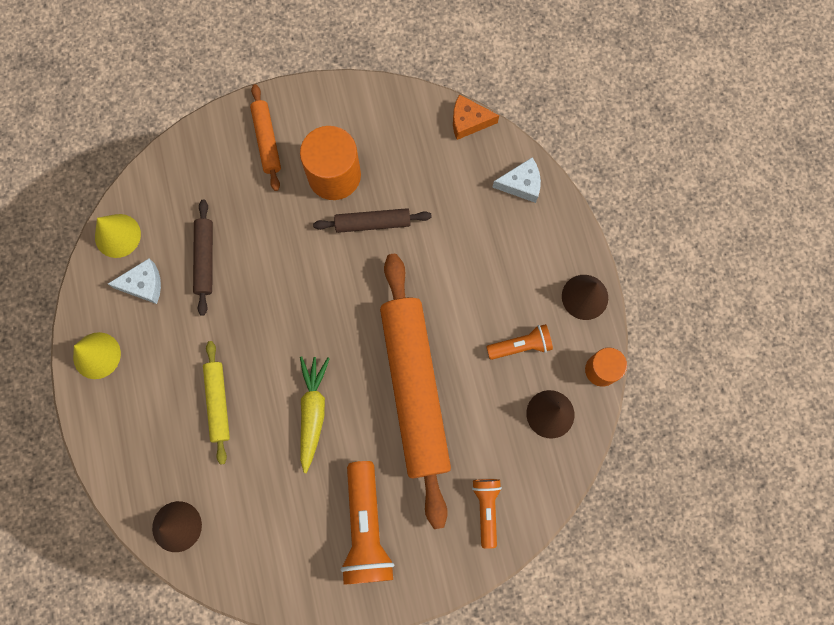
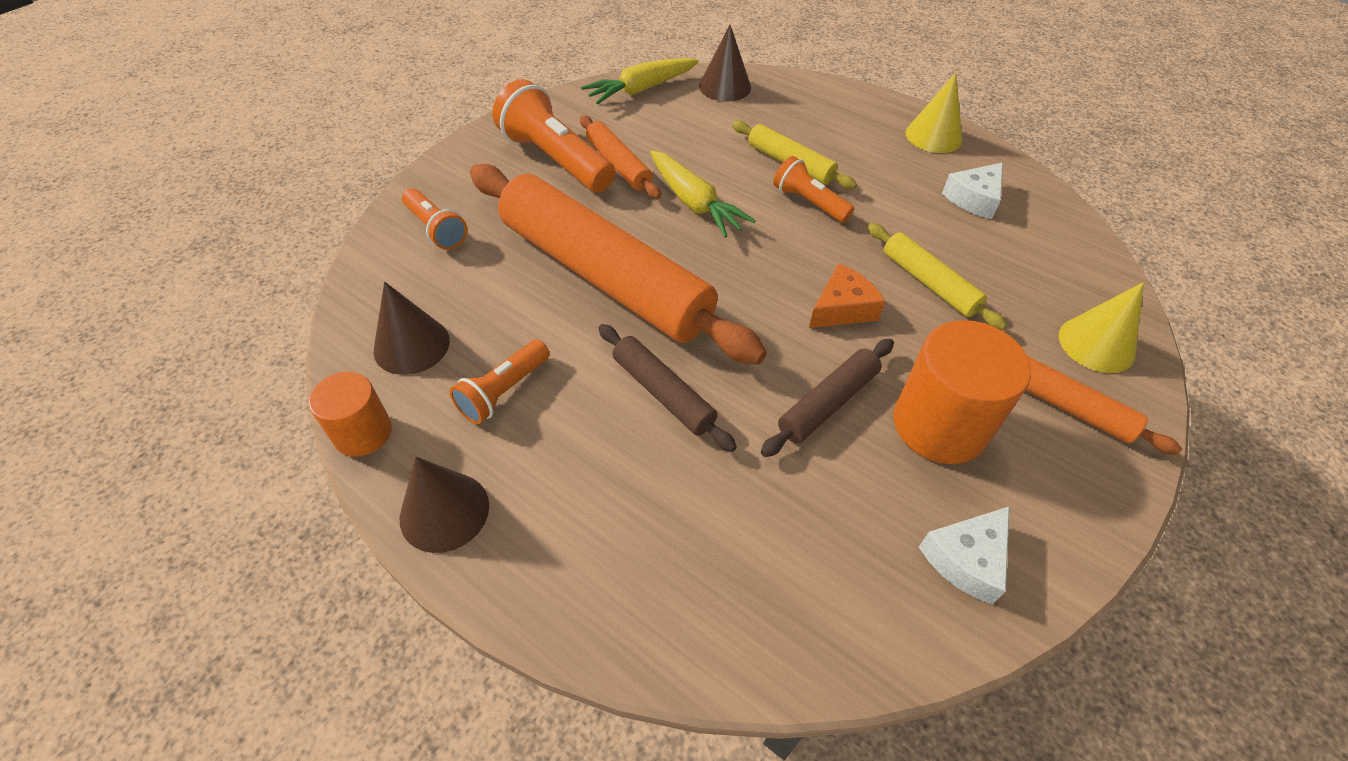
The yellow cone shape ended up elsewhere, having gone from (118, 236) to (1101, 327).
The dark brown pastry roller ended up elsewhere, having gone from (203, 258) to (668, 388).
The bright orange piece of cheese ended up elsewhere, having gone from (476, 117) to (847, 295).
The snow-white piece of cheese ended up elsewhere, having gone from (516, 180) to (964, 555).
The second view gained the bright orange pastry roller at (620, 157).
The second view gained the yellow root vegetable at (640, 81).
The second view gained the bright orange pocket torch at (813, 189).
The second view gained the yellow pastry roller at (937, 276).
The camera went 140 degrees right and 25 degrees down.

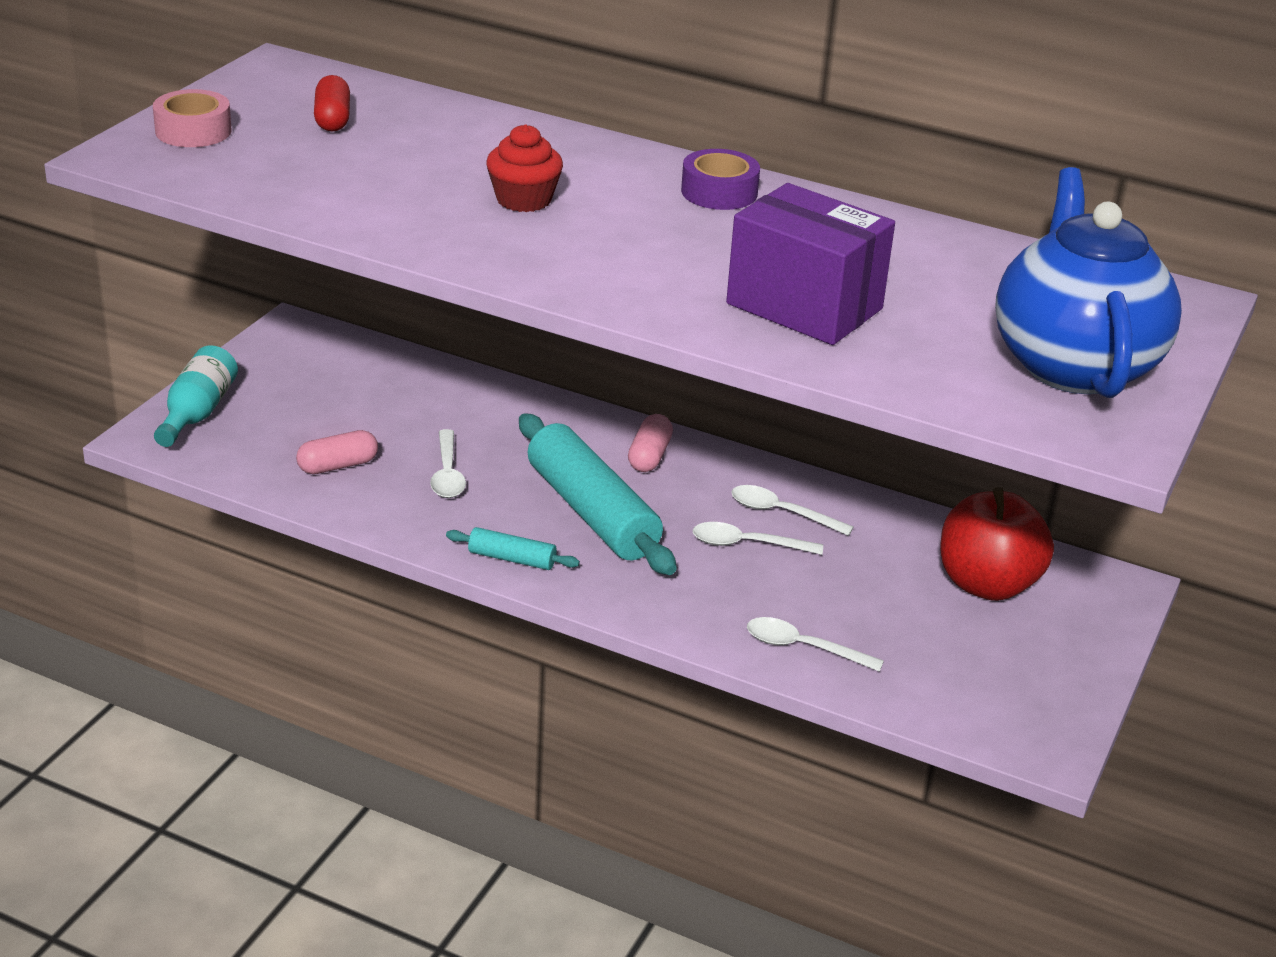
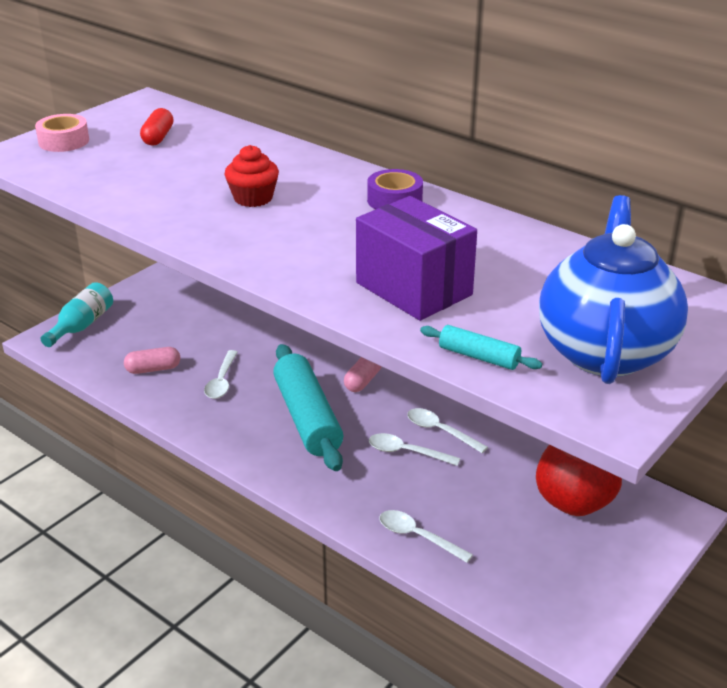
The teal pastry roller ended up elsewhere, having gone from (513, 548) to (481, 347).
The camera went 15 degrees right and 0 degrees up.

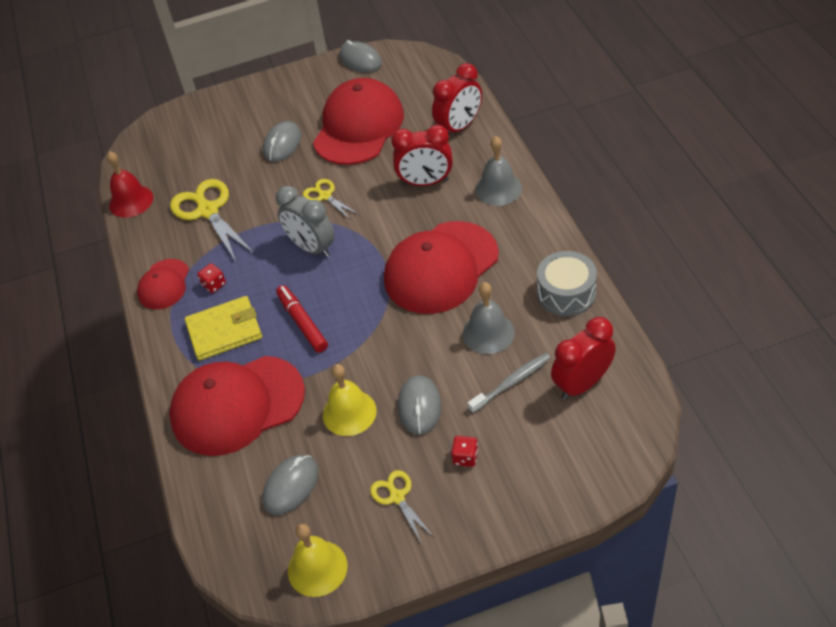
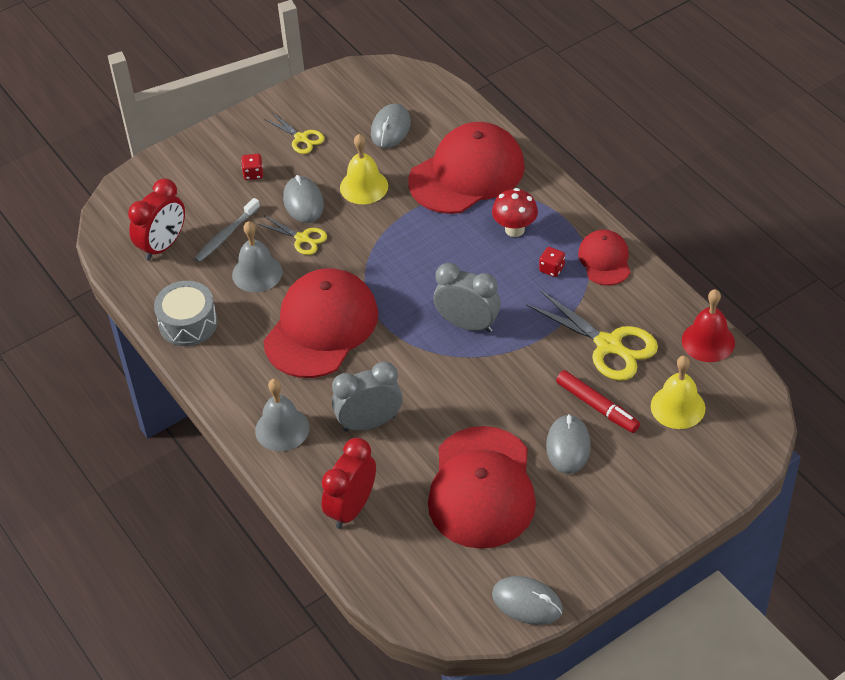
Where the yellow billfold stood at (223, 328), the crimson mushroom came to stand at (515, 212).
The crimson felt pen ended up elsewhere, having gone from (302, 319) to (598, 401).
The yellow hand bell ended up elsewhere, having gone from (317, 560) to (678, 392).
The yellow scissors ended up elsewhere, having gone from (331, 199) to (292, 235).
What was the crimson bedside clock at (422, 155) turned into the grey bedside clock at (367, 396).
The camera went 160 degrees right and 0 degrees up.

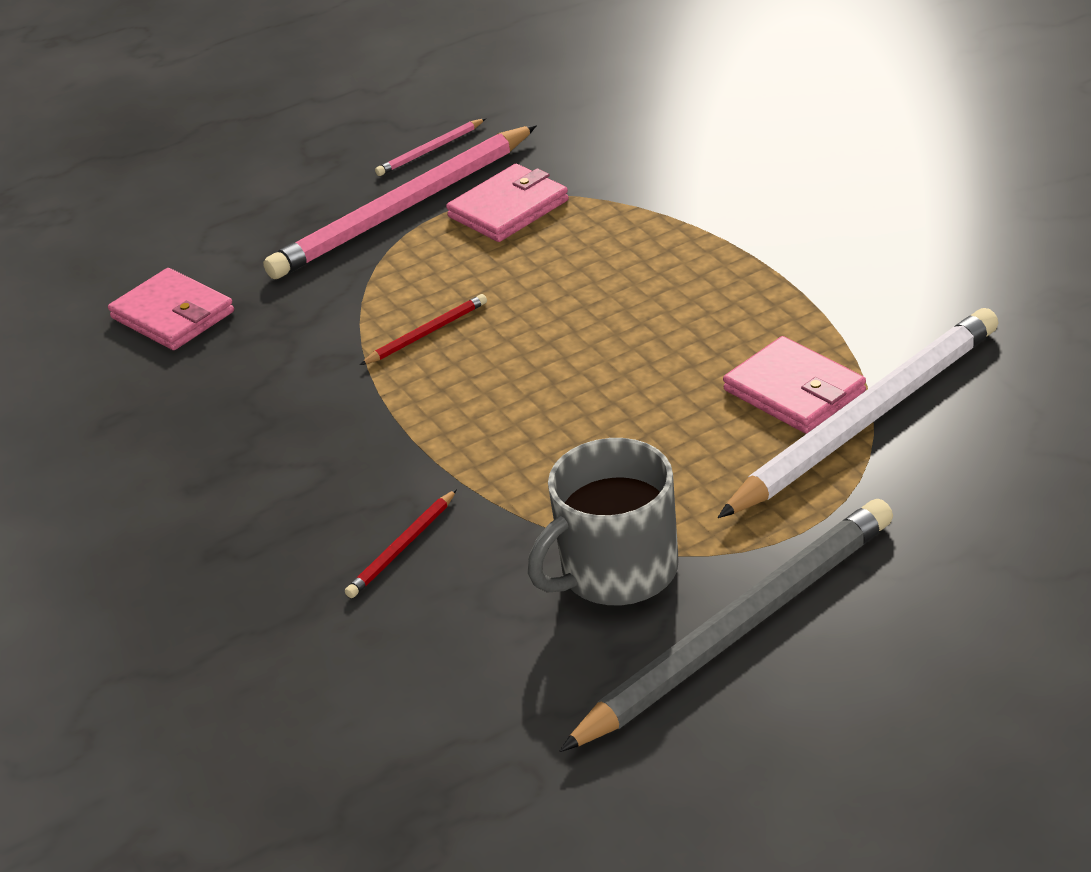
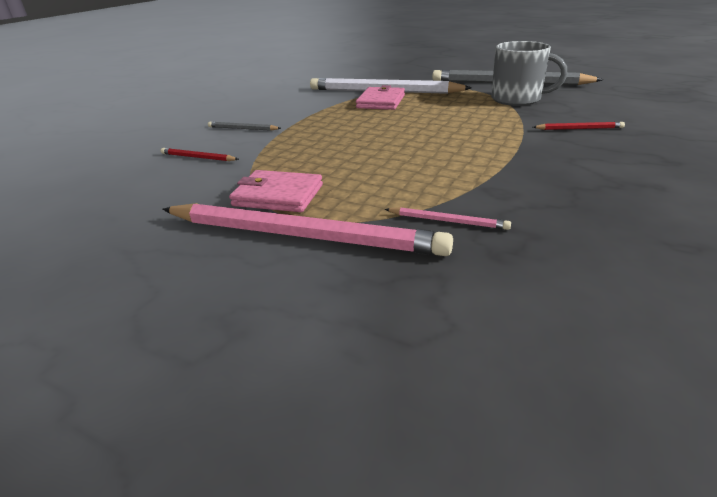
The second view lost the pink billfold at (171, 309).
The crimson lead pencil ended up elsewhere, having gone from (423, 329) to (200, 154).
The pink lead pencil ended up elsewhere, having gone from (430, 147) to (448, 218).
The second view gained the grey lead pencil at (244, 126).
The camera went 125 degrees left and 5 degrees down.

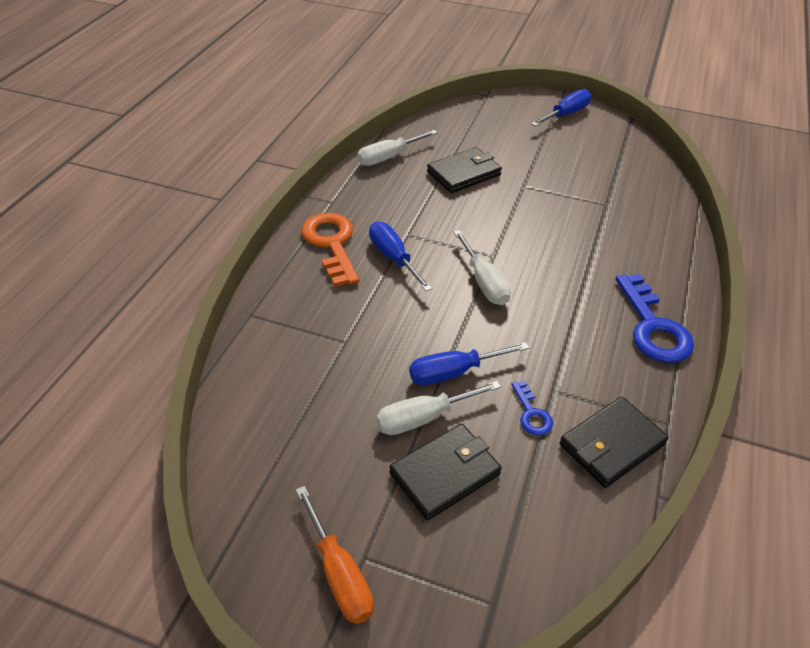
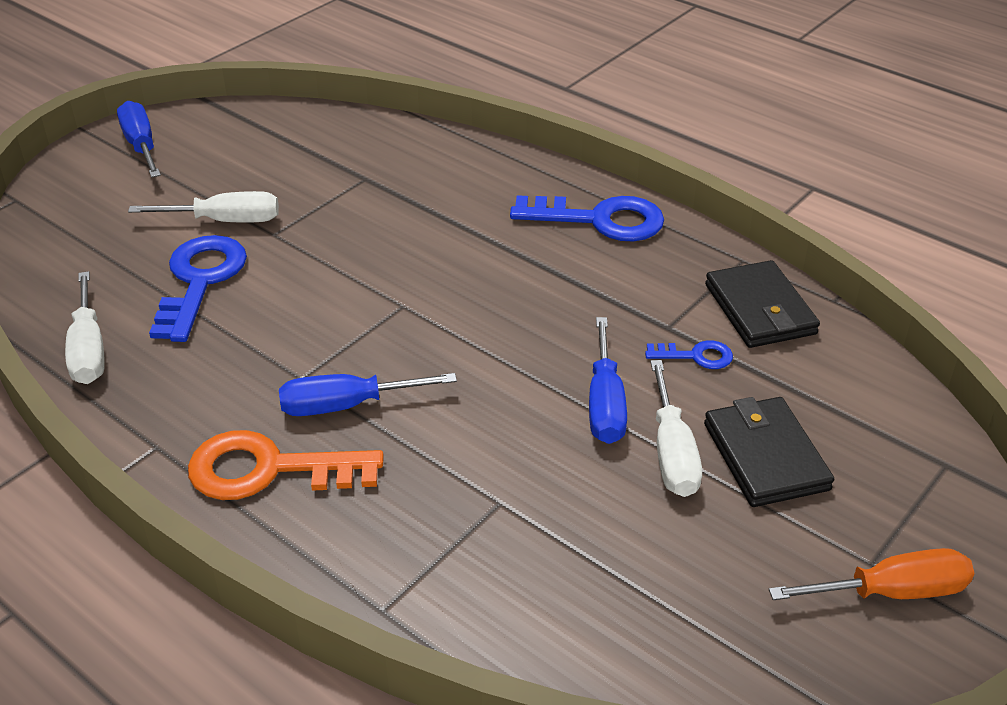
Where the jet-black billfold stood at (464, 170), the royal blue door key came to stand at (198, 288).
The snow-white hand screwdriver ended up elsewhere, having gone from (482, 267) to (203, 207).
The camera went 70 degrees left and 5 degrees down.

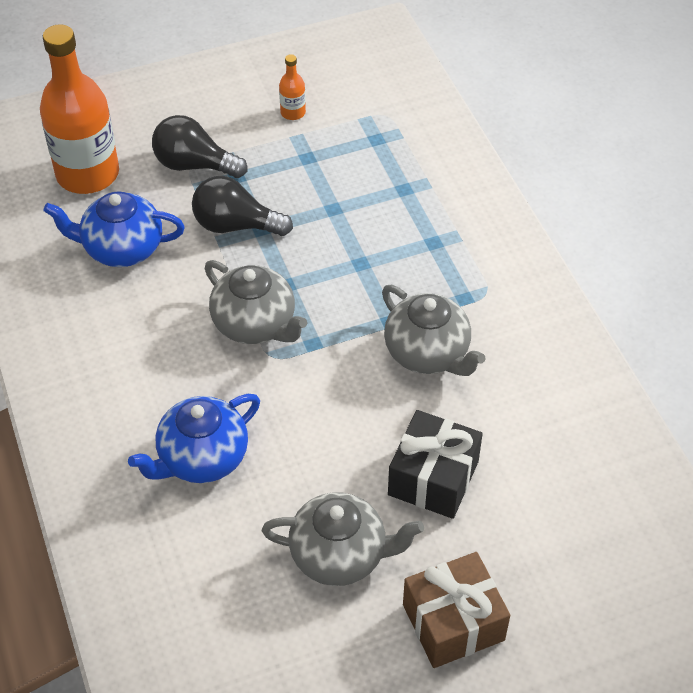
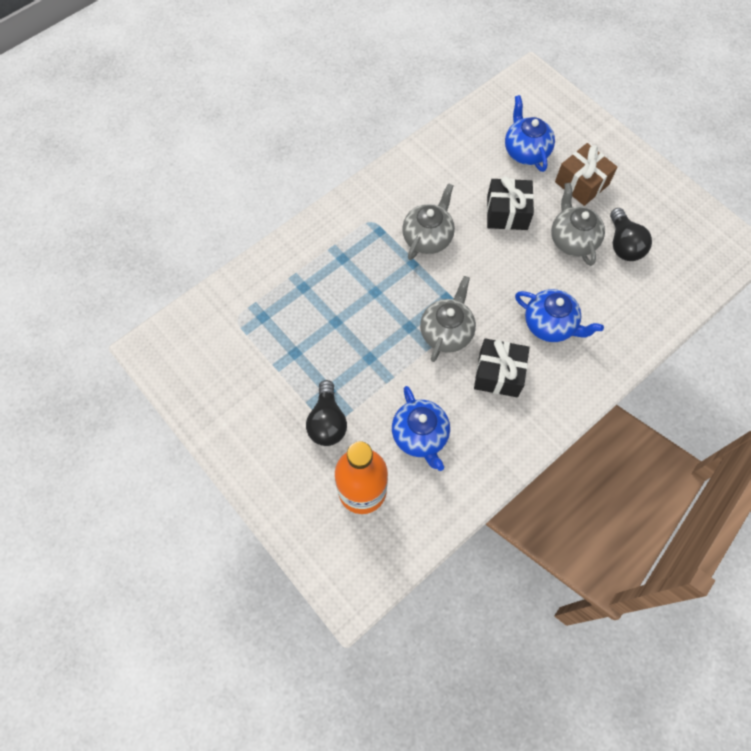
The jet-black lightbulb ended up elsewhere, having gone from (242, 206) to (631, 234).
The second view lost the bright orange flask at (292, 87).
The second view gained the jet-black wrapped gift at (502, 367).
The second view gained the royal blue teapot at (530, 133).
The camera went 110 degrees left and 15 degrees up.

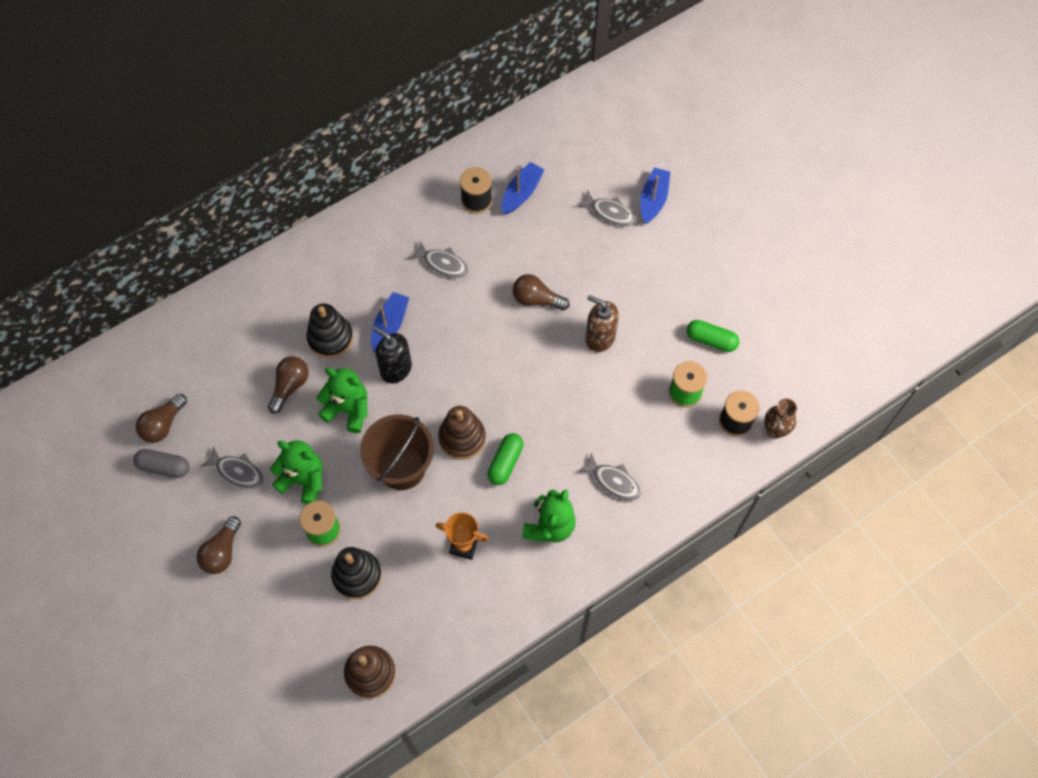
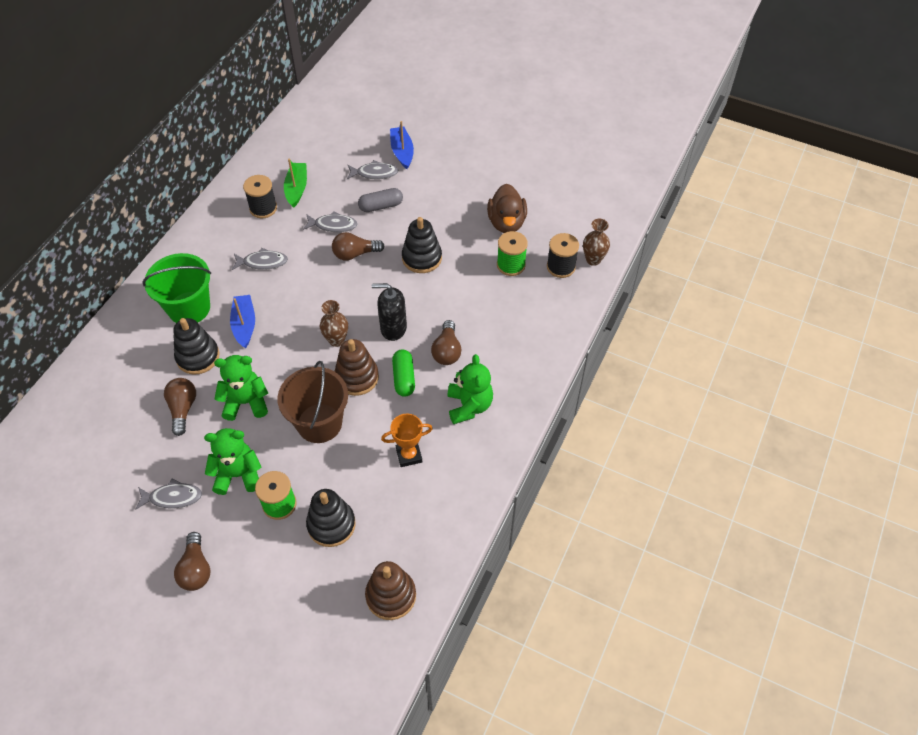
The grey pill ended up elsewhere, having gone from (161, 463) to (380, 200).
The dark brown lightbulb ended up elsewhere, having gone from (161, 418) to (446, 342).
The jet-black pump bottle ended up elsewhere, having gone from (392, 355) to (389, 312).
What was the royal blue toy boat at (523, 188) turned into the green toy boat at (295, 183).
The grey fish ended up elsewhere, having gone from (609, 477) to (330, 221).
Where the dark brown pump bottle stood at (602, 323), the jet-black ring stacker came to stand at (422, 245).
Where the green pill stood at (713, 336), the dark brown rubber duck came to stand at (507, 208).
The second view gained the green pail at (176, 288).
The second view gained the dark brown flower vase at (334, 323).
The camera went 30 degrees left and 10 degrees down.

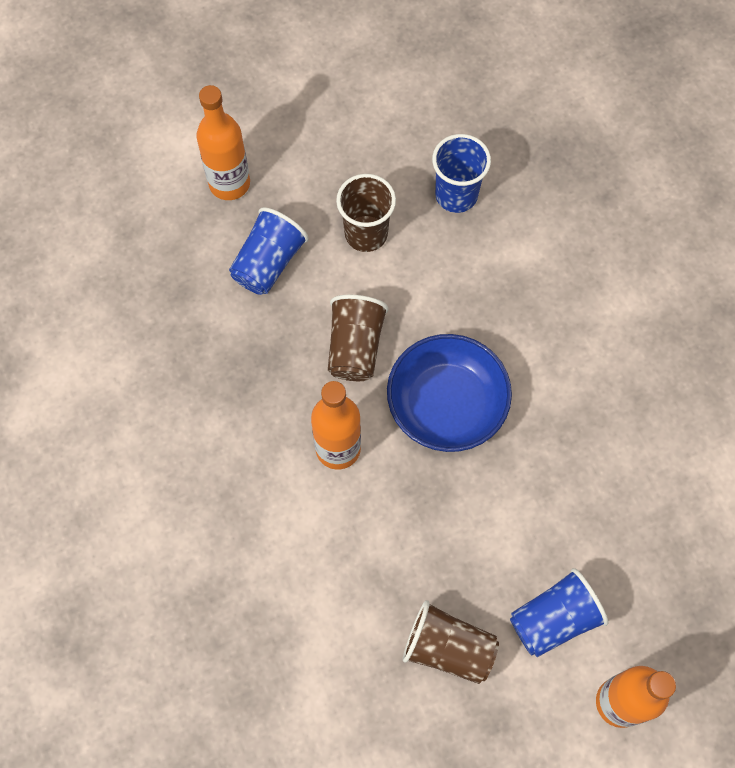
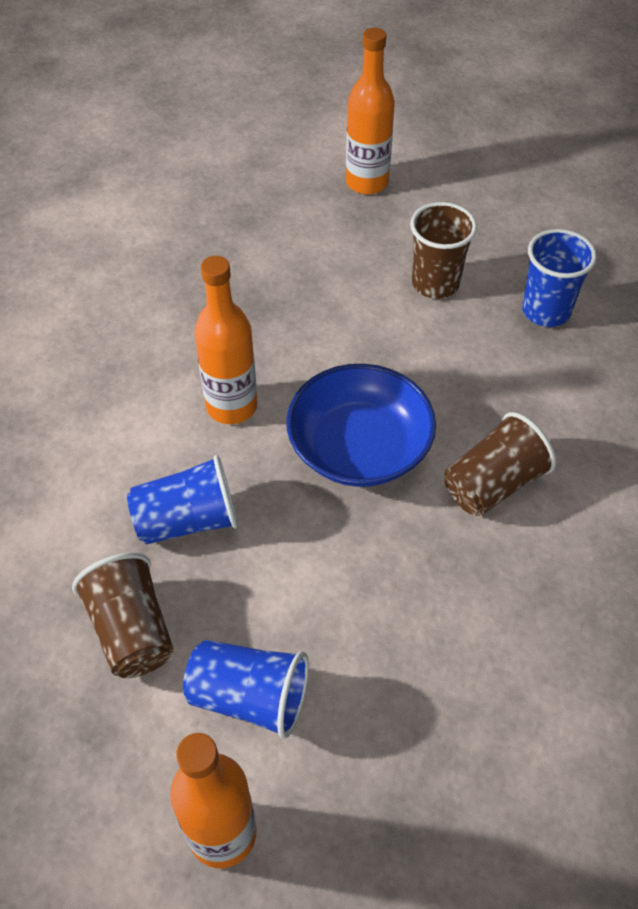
The royal blue beaker ended up elsewhere, having gone from (269, 251) to (182, 499).
The dark brown beaker ended up elsewhere, having gone from (358, 338) to (500, 464).
The camera went 45 degrees right and 15 degrees down.

